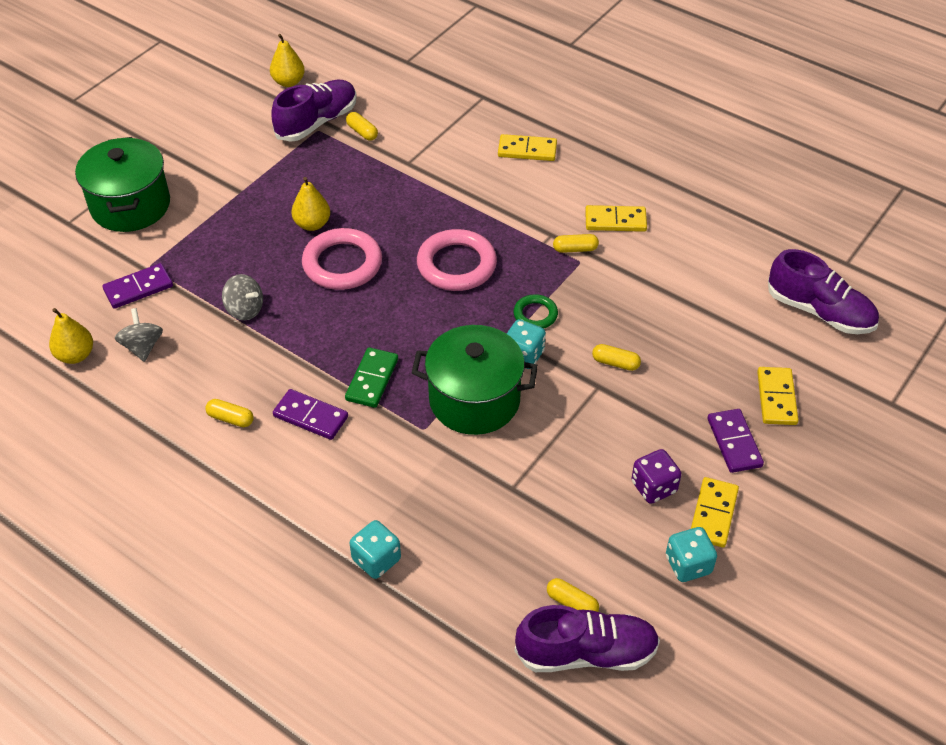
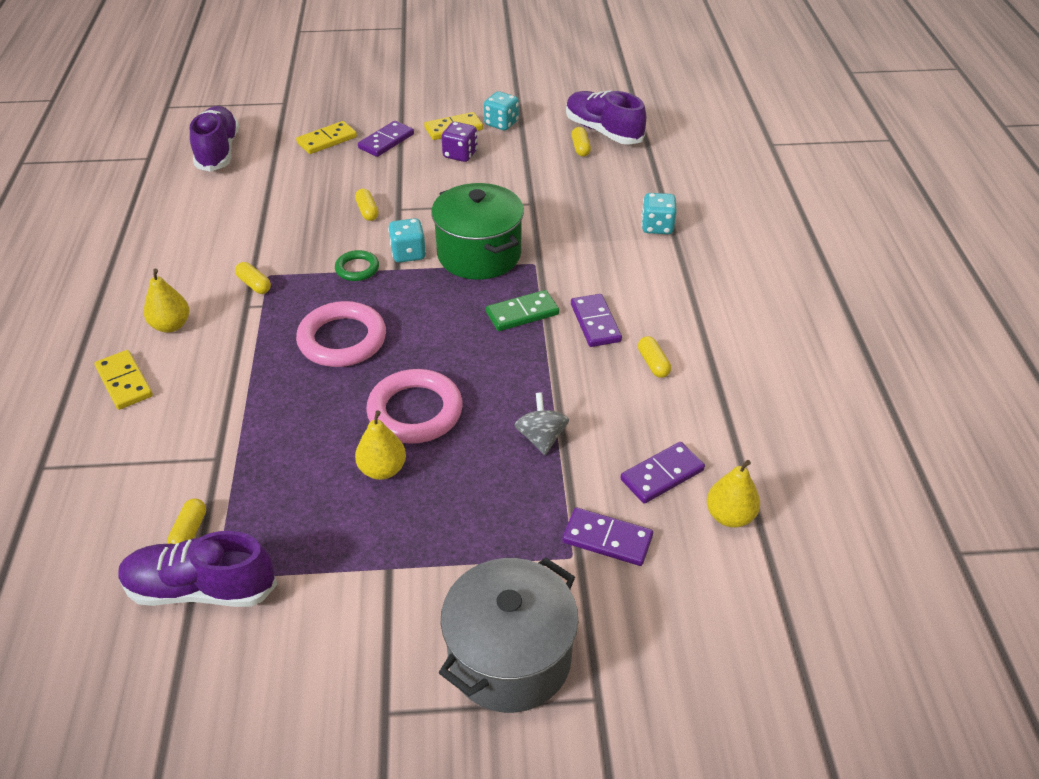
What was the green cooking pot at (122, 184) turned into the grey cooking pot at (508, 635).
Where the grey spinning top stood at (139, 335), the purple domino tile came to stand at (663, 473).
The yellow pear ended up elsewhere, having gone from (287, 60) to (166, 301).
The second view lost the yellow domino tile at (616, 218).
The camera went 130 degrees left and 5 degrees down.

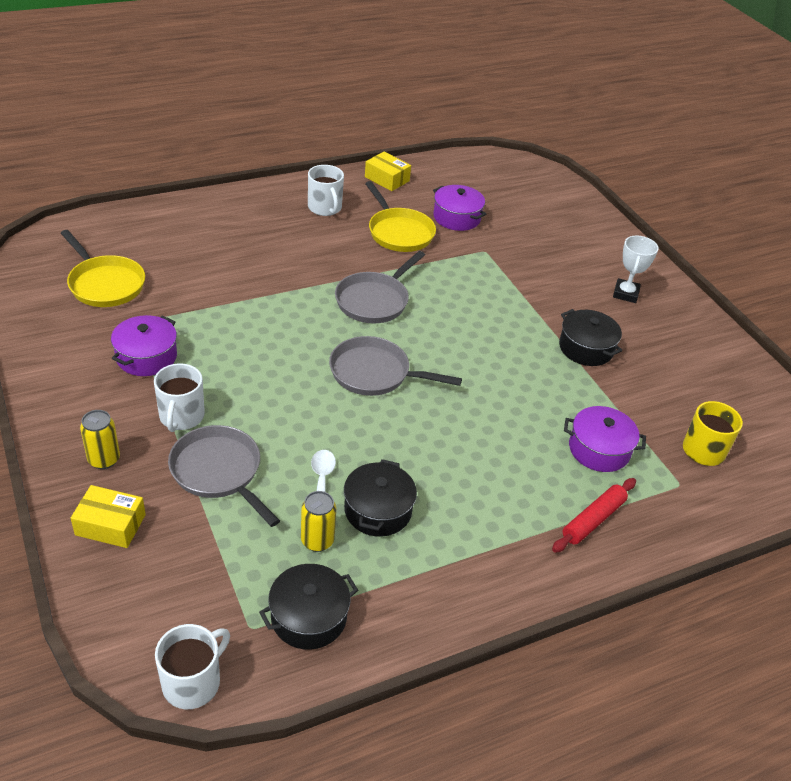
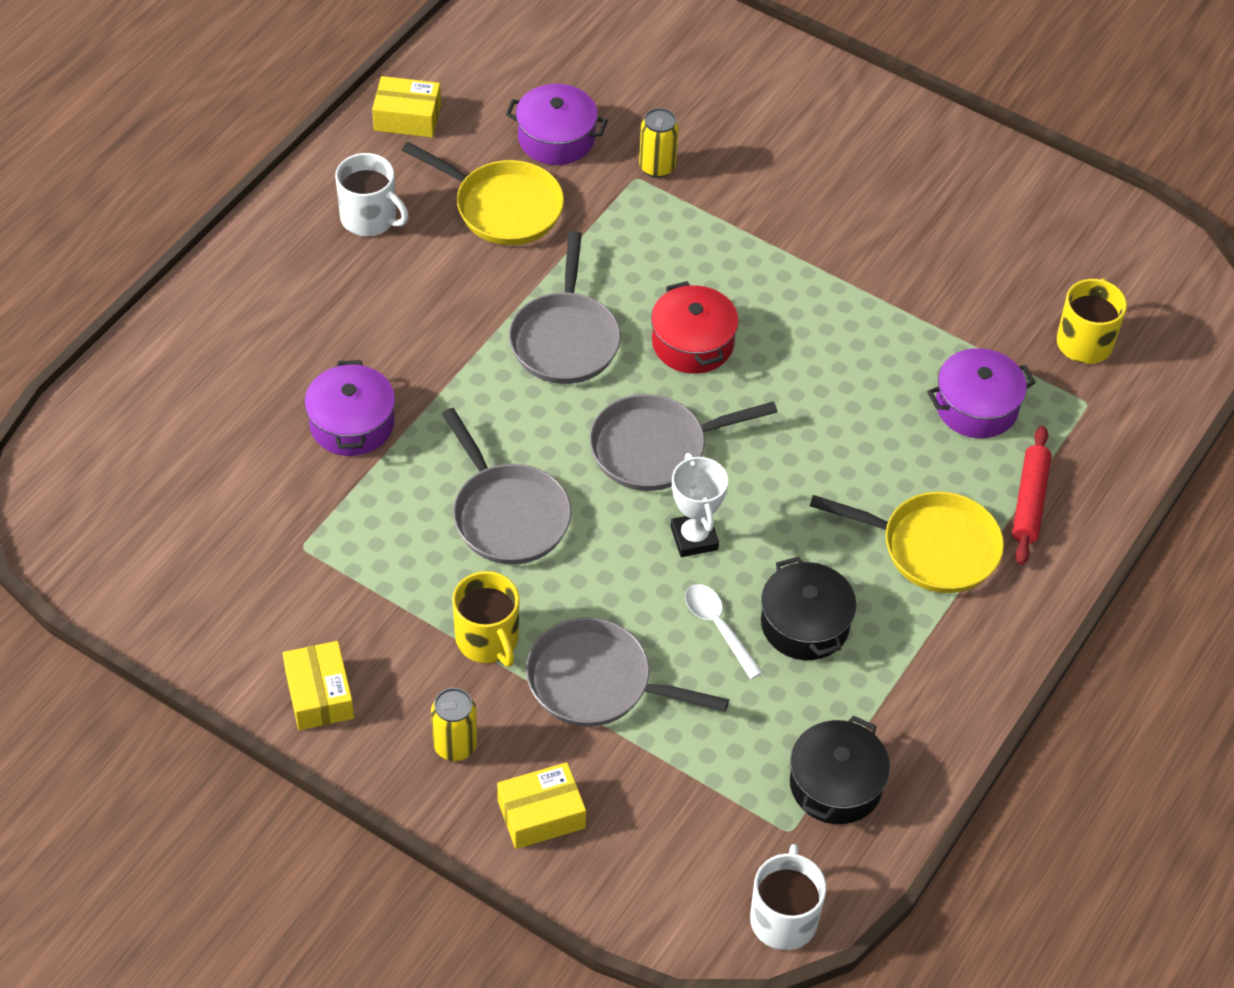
The yellow pan ended up elsewhere, having gone from (103, 268) to (907, 542).
The purple cooking pot ended up elsewhere, having gone from (144, 345) to (349, 408).
What was the snow-white tea mug at (179, 397) turned into the yellow tea mug at (486, 619).
The yellow can ended up elsewhere, having gone from (318, 521) to (659, 143).
The second view lost the jet-black cooking pot at (590, 337).
The snow-white trophy ended up elsewhere, having gone from (636, 269) to (699, 505).
The second view gained the yellow box at (318, 685).
The second view gained the grey pan at (506, 486).
The second view gained the crimson cooking pot at (695, 327).
The camera went 30 degrees left and 10 degrees up.

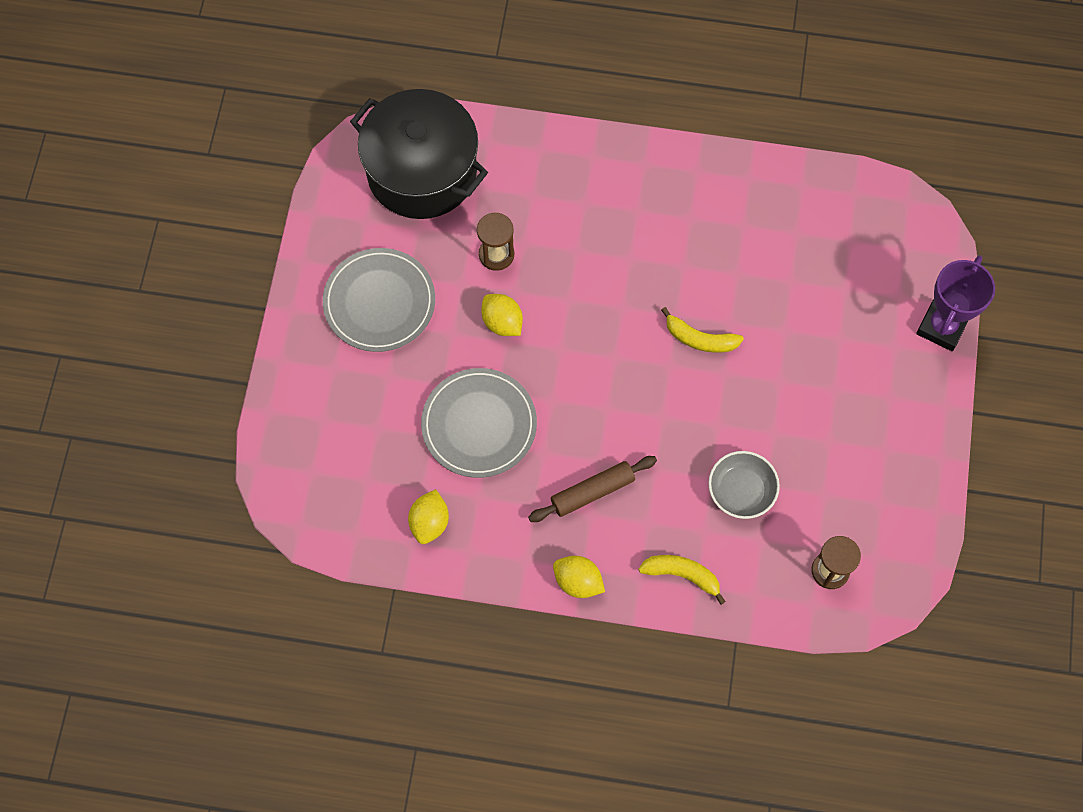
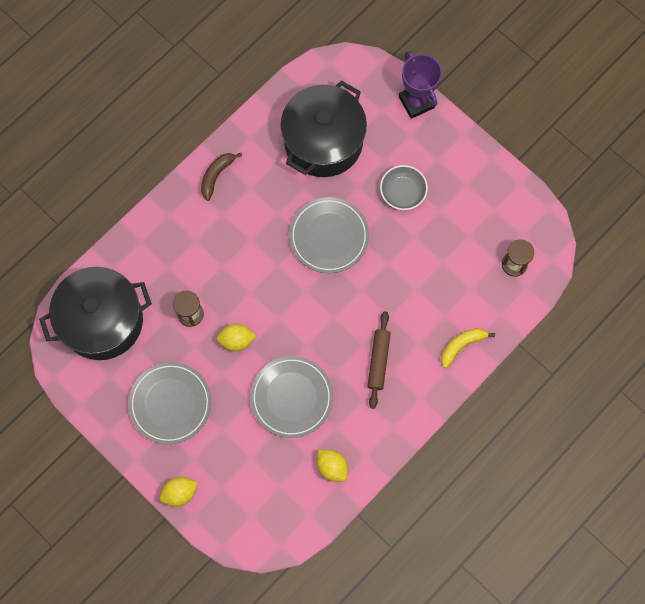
The yellow citrus fruit ended up elsewhere, having gone from (579, 577) to (178, 492).
Where the yellow banana fruit stood at (702, 330), the grey dinner plate came to stand at (329, 235).
The grey deep dish ended up elsewhere, having gone from (744, 485) to (404, 187).
The second view gained the dark brown banana fruit at (221, 177).
The second view gained the jet-black cooking pot at (323, 128).
The camera went 55 degrees left and 5 degrees up.

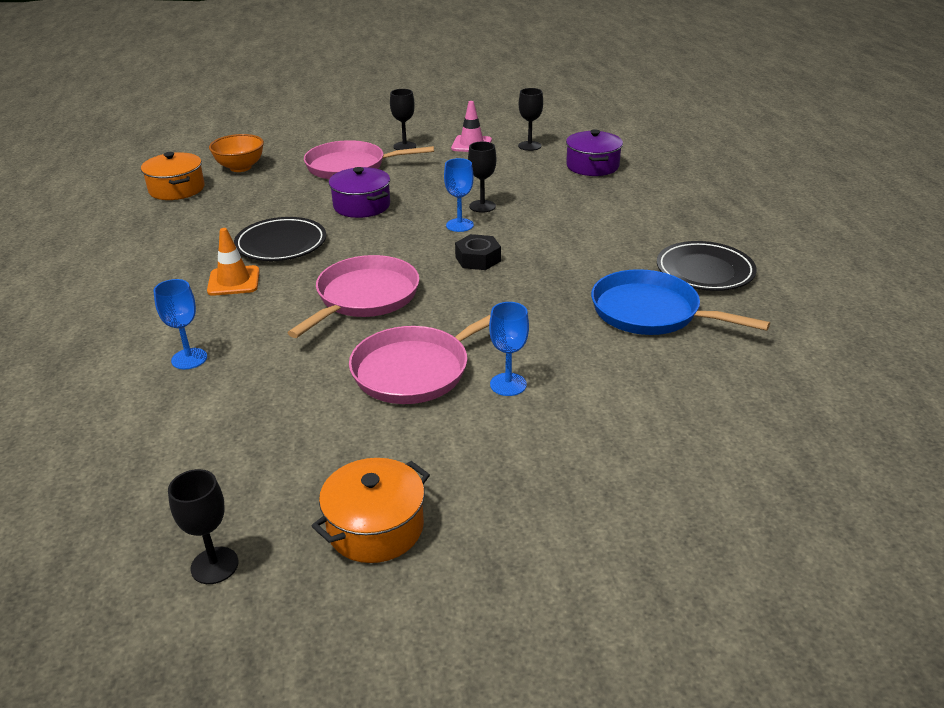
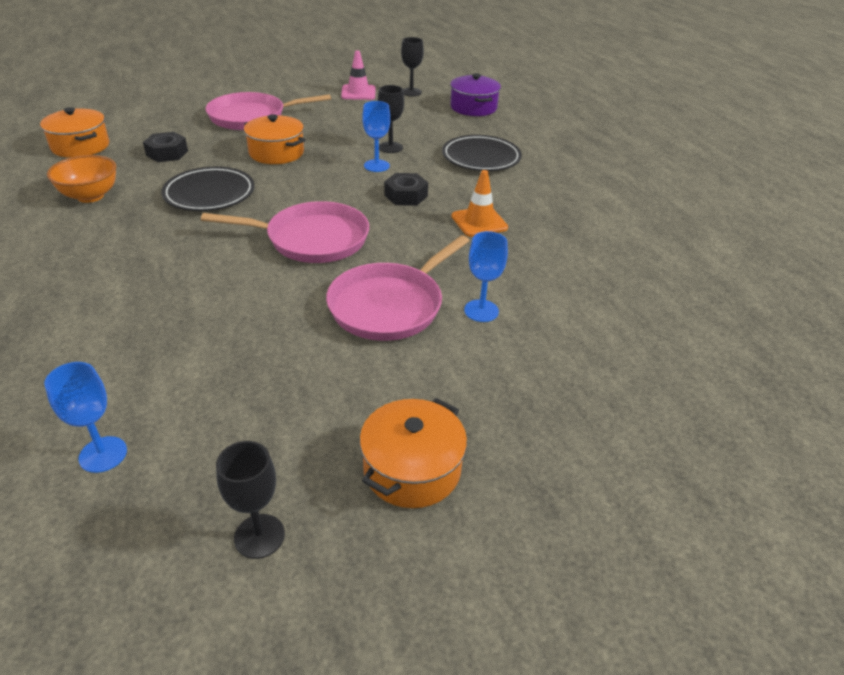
The royal blue chalice ended up elsewhere, having gone from (180, 324) to (85, 417).
The bright orange traffic cone ended up elsewhere, having gone from (233, 262) to (480, 203).
The bright orange deep dish ended up elsewhere, having gone from (236, 153) to (81, 179).
The pink pan at (353, 296) ended up facing another way, 75 degrees clockwise from before.
What was the purple cooking pot at (359, 192) turned into the bright orange cooking pot at (275, 139).
The second view lost the jet-black chalice at (403, 119).
The second view lost the royal blue pan at (680, 302).
The jet-black dinner plate ended up elsewhere, having gone from (707, 266) to (482, 153).
The second view gained the jet-black hex nut at (165, 147).
The camera went 15 degrees left and 5 degrees up.

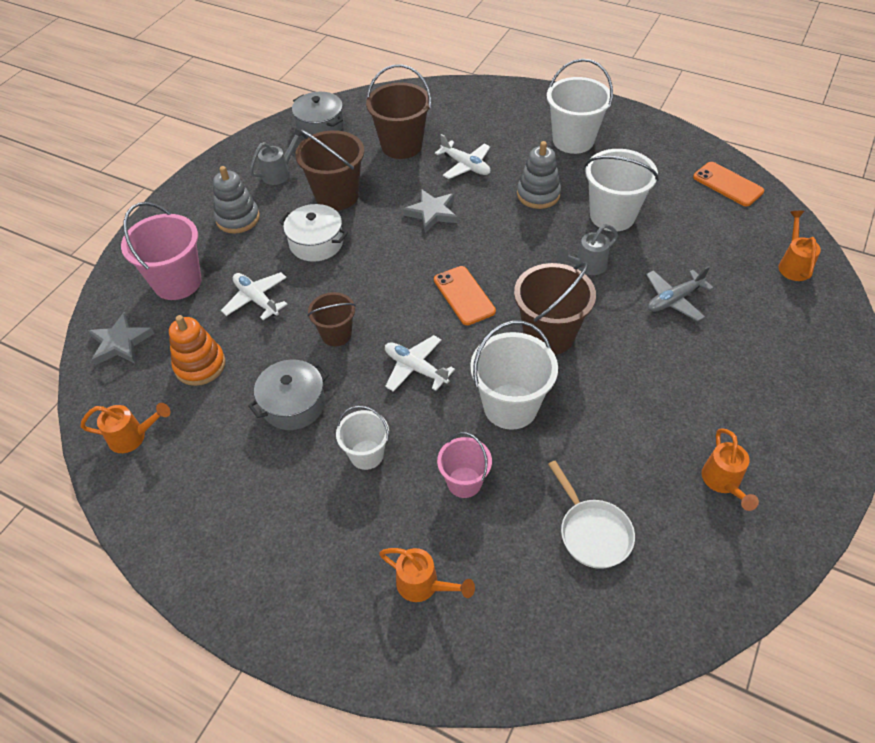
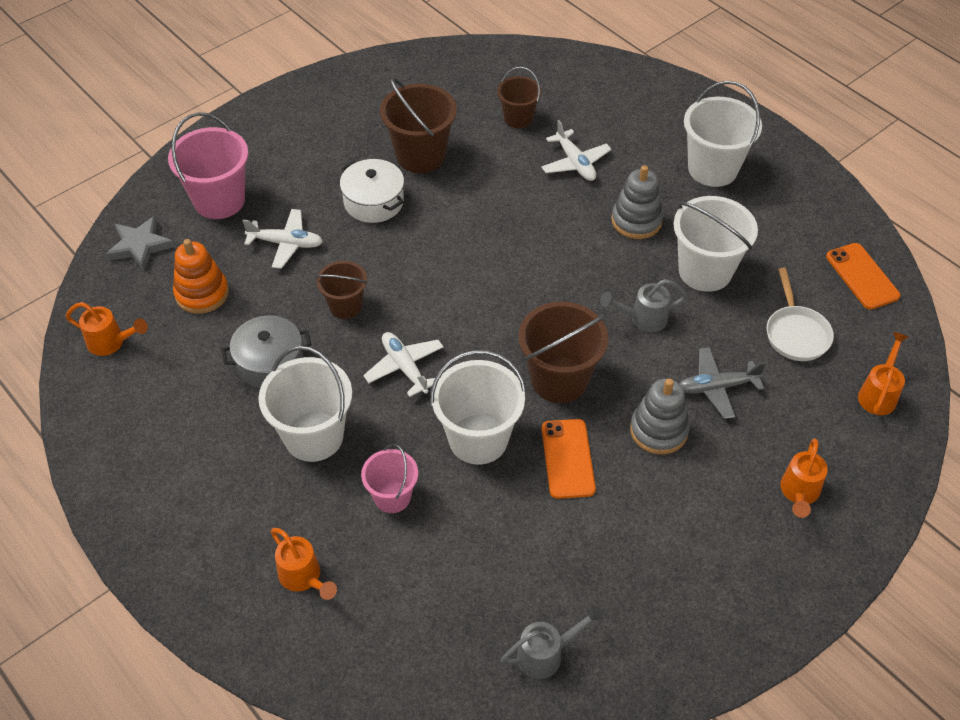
The grey ring stacker ended up elsewhere, having gone from (236, 200) to (660, 416).
The snow-white plane at (254, 296) ended up facing another way, 120 degrees clockwise from before.
The grey sprinkling can ended up elsewhere, having gone from (275, 156) to (552, 642).
The second view lost the grey cooking pot at (318, 113).
The size of the snow-white pail at (362, 438) changed by a factor of 1.66.
The size of the dark brown pail at (398, 111) changed by a factor of 0.60.
The second view lost the grey star at (430, 211).
The bright orange smartphone ended up elsewhere, having gone from (465, 295) to (569, 459).
The snow-white pan ended up elsewhere, having gone from (591, 515) to (800, 314).
The bright orange sprinkling can ended up elsewhere, having gone from (730, 469) to (804, 478).
The camera went 20 degrees right and 0 degrees up.

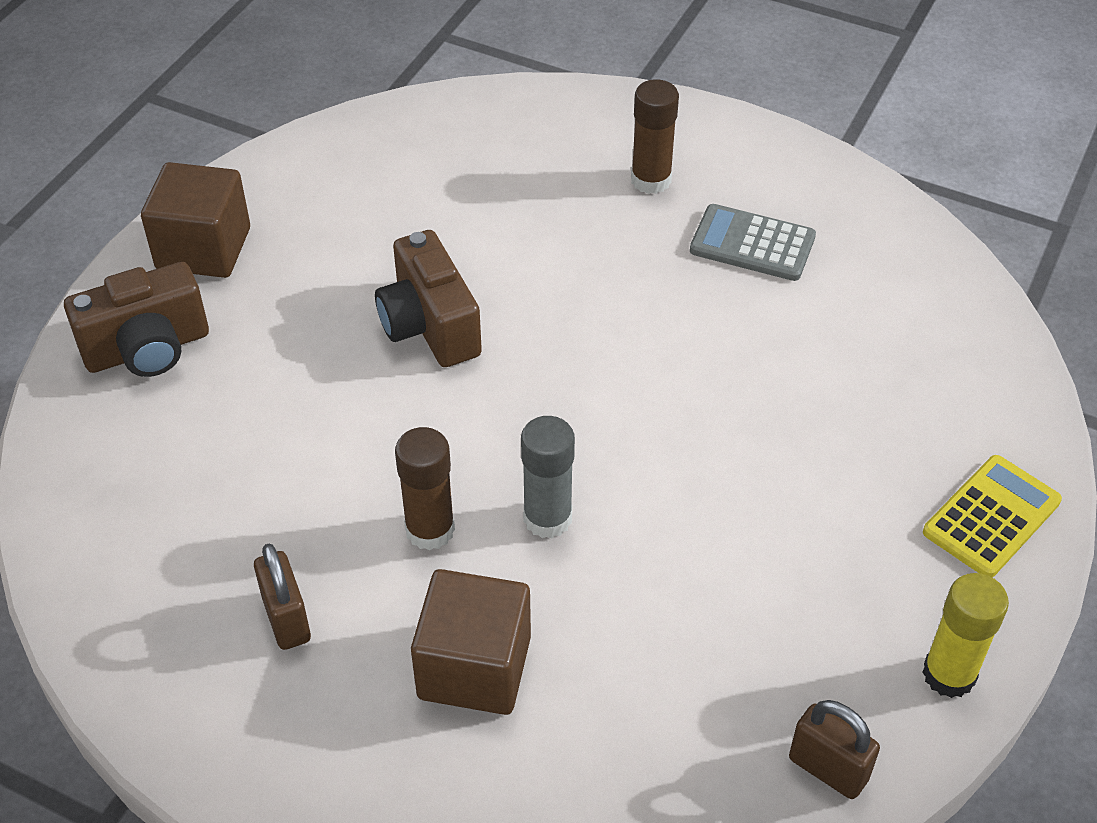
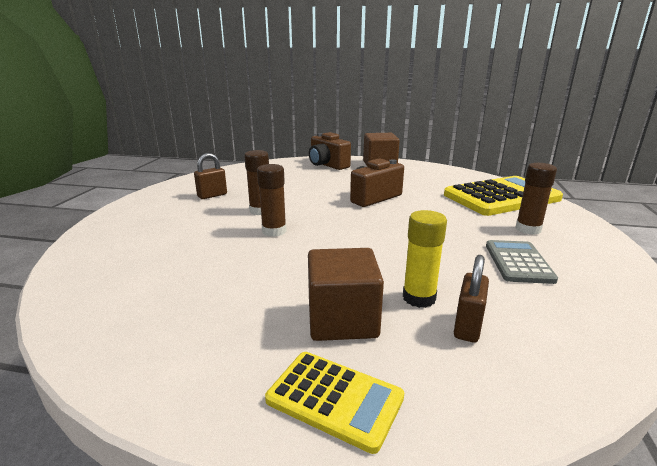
The dark brown block ended up elsewhere, having gone from (471, 642) to (346, 294).
What was the grey stick of glue at (548, 477) turned into the dark brown stick of glue at (272, 200).
The dark brown small lock ended up elsewhere, having gone from (834, 749) to (471, 299).
The yellow stick of glue ended up elsewhere, having gone from (965, 635) to (425, 259).
The second view gained the yellow pocket calculator at (503, 196).
The camera went 75 degrees right and 25 degrees down.

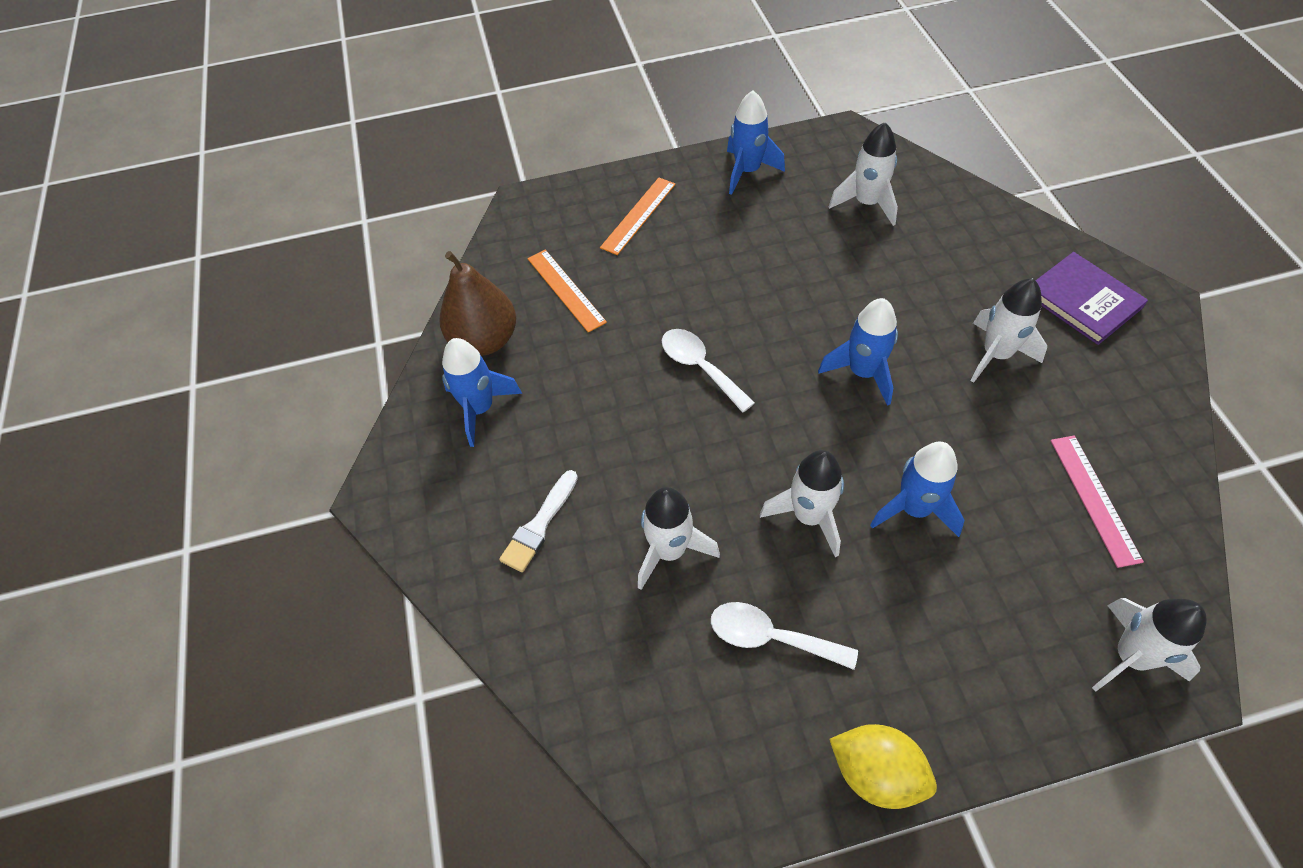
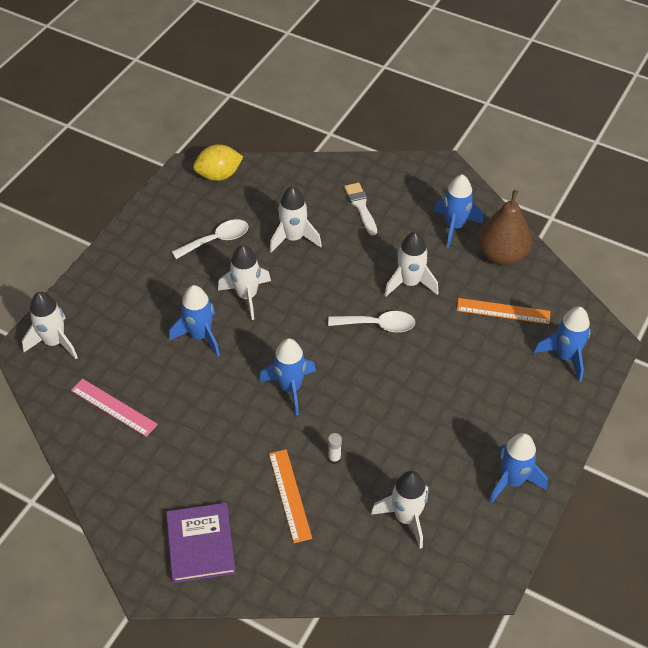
The bright orange straightedge ended up elsewhere, having gone from (638, 216) to (290, 496).
The yellow citrus fruit ended up elsewhere, having gone from (883, 766) to (218, 163).
The snow-white rocket ended up elsewhere, having gone from (1008, 330) to (411, 264).
The purple hardback at (1091, 298) ended up facing another way, 75 degrees clockwise from before.
The second view gained the snow-white stick of glue at (335, 448).
The second view gained the royal blue rocket at (562, 344).
The camera went 130 degrees right and 5 degrees down.

